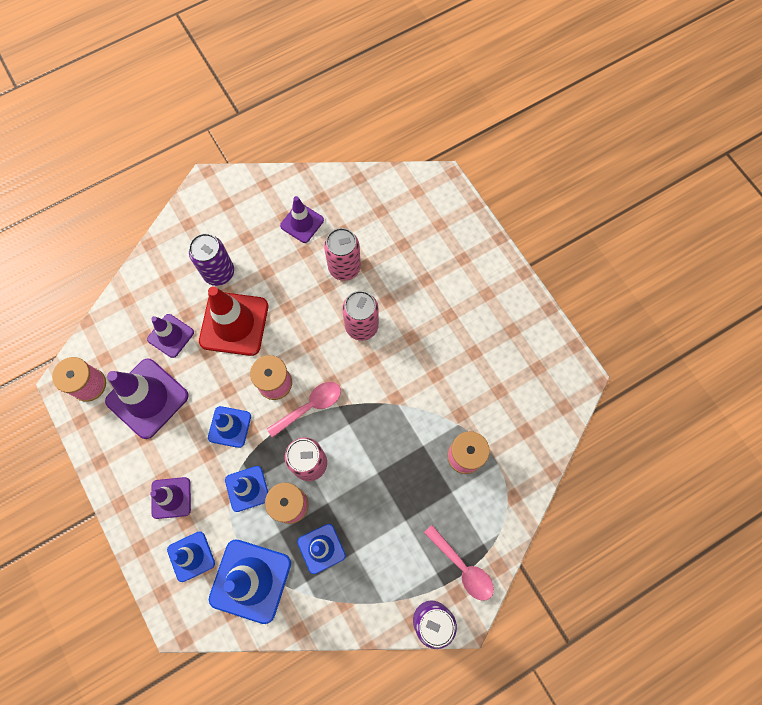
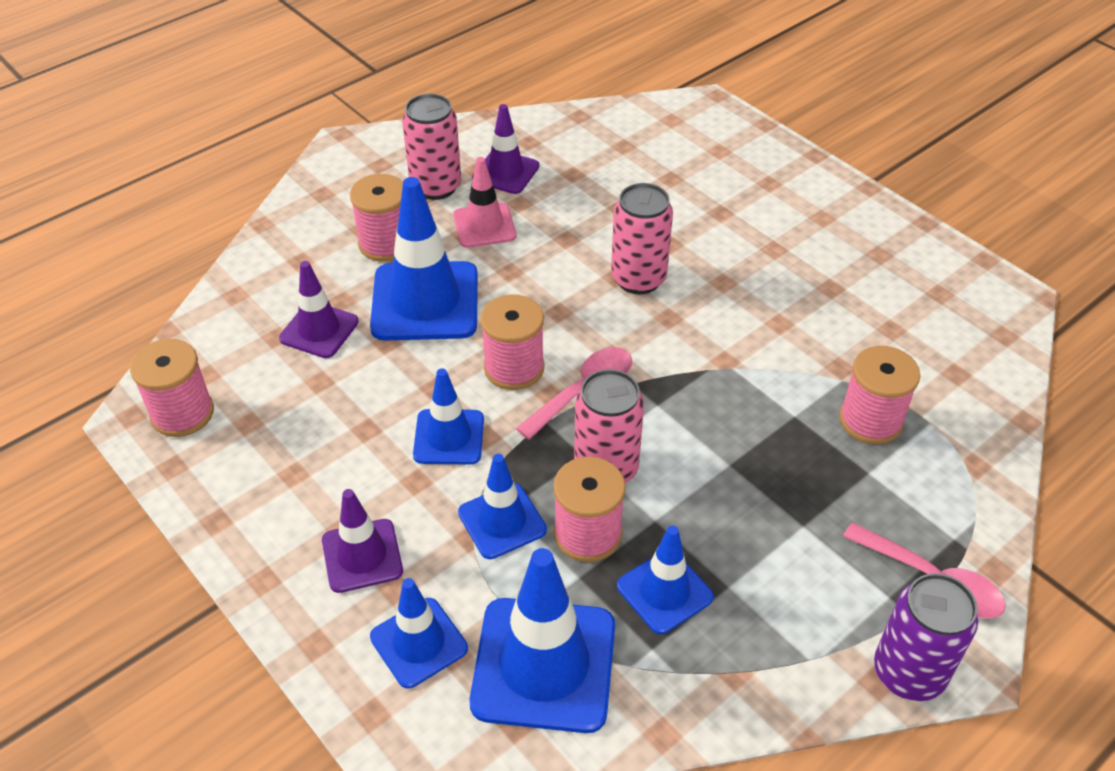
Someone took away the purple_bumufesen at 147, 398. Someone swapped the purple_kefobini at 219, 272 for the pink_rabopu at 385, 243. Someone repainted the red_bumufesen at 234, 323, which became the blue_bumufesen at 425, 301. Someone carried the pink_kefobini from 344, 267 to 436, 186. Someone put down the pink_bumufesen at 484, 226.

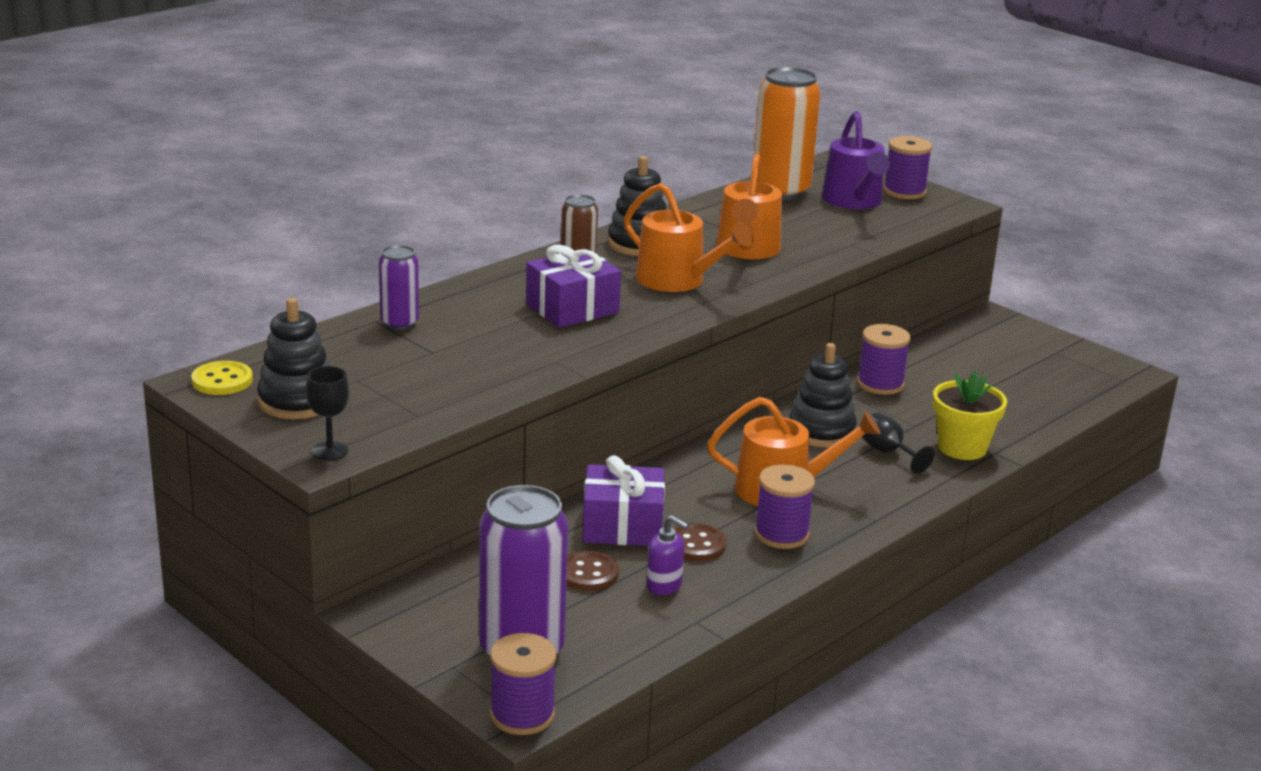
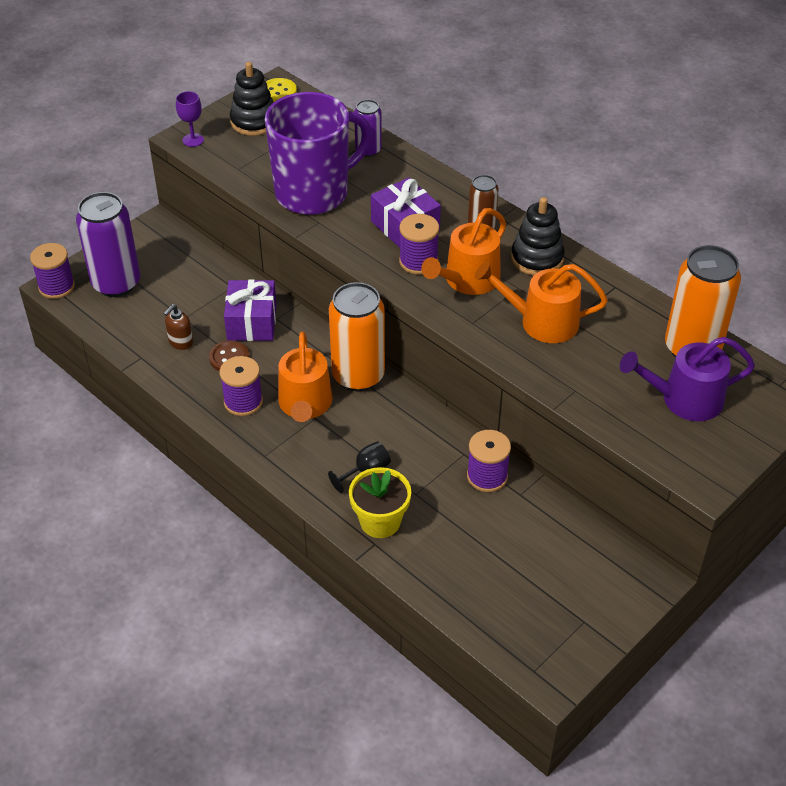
Someone repainted the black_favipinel at 330, 451, which became the purple_favipinel at 193, 140. Someone took away the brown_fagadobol at 588, 573. Someone repainted the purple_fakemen at 664, 586, which became the brown_fakemen at 180, 342. Someone took away the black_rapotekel at 821, 431. Someone carried the purple_rabopu from 904, 191 to 418, 261. Someone put down the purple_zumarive at 314, 193. Someone put down the orange_kefobini at 358, 376.

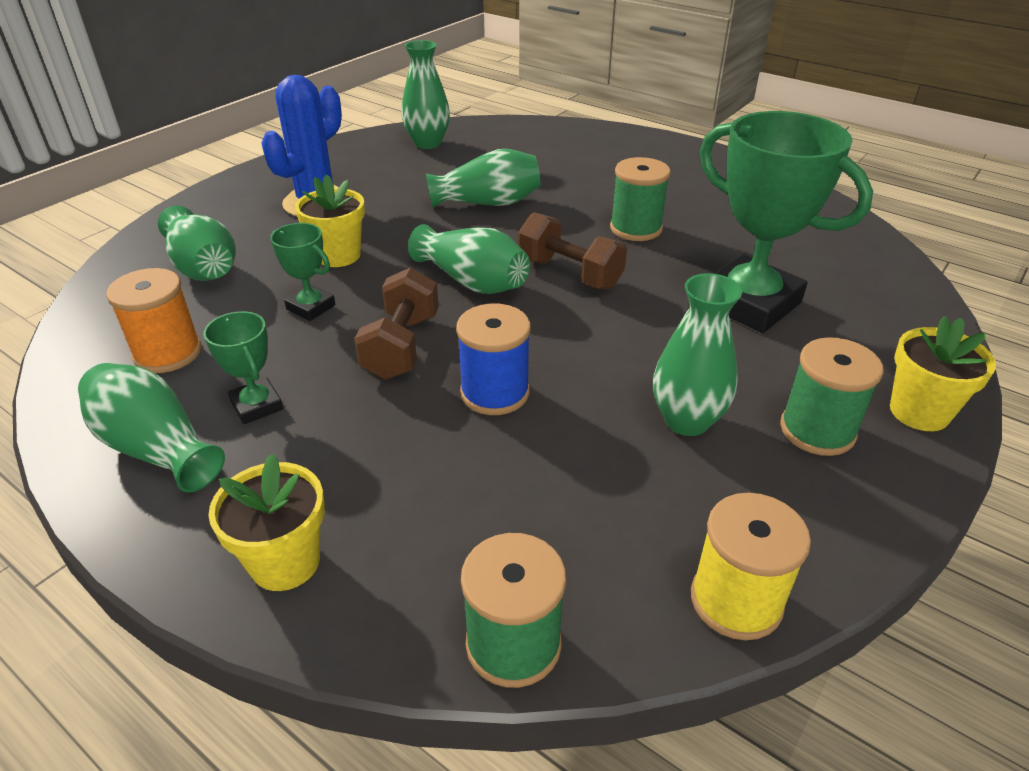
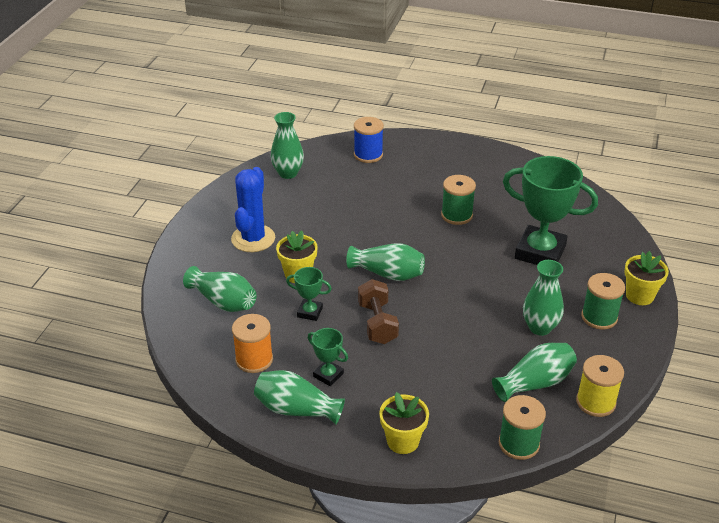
Someone carried the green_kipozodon from 488, 203 to 535, 383. Someone carried the blue_rabopu from 495, 393 to 368, 155. Someone took away the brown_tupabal at 569, 273.

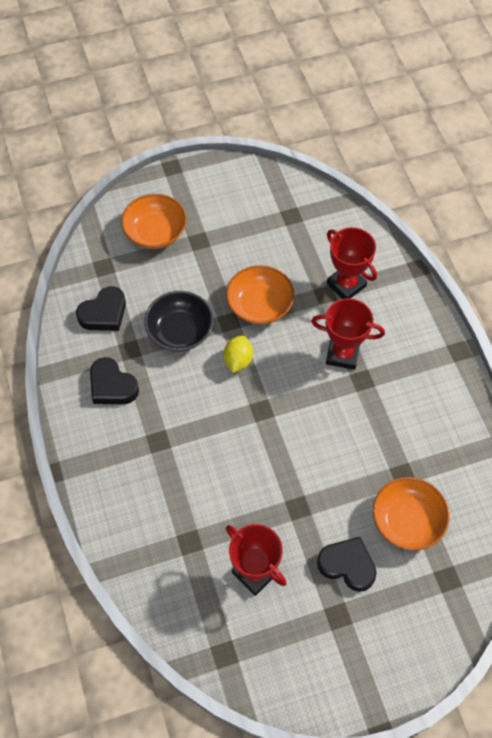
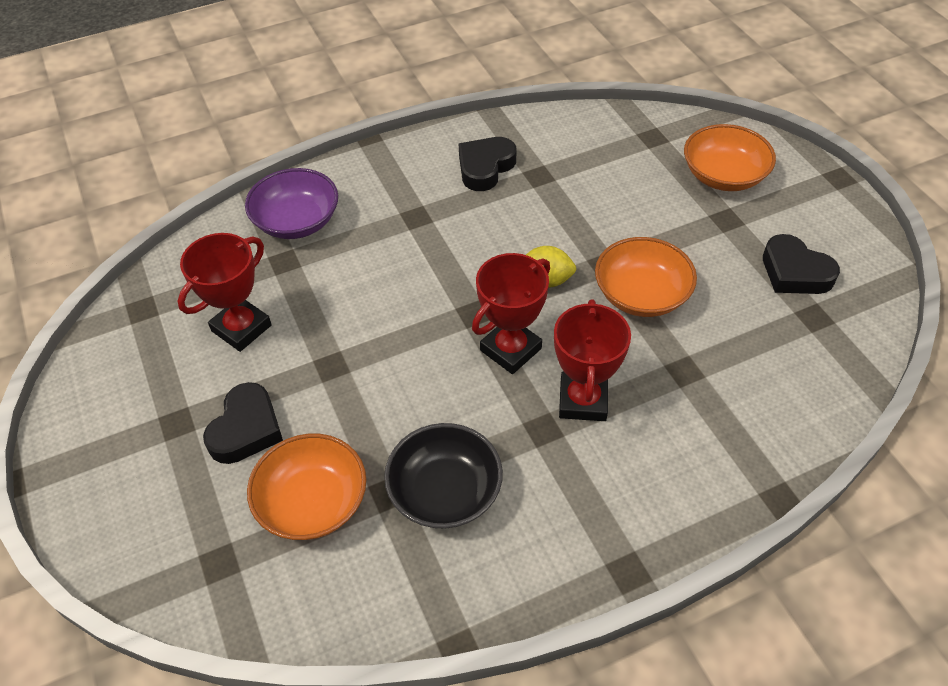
Someone carried the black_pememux from 104, 313 to 795, 272. Someone carried the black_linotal from 180, 331 to 445, 491. Someone carried the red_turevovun from 346, 285 to 510, 349. Someone put down the purple_linotal at 297, 221.

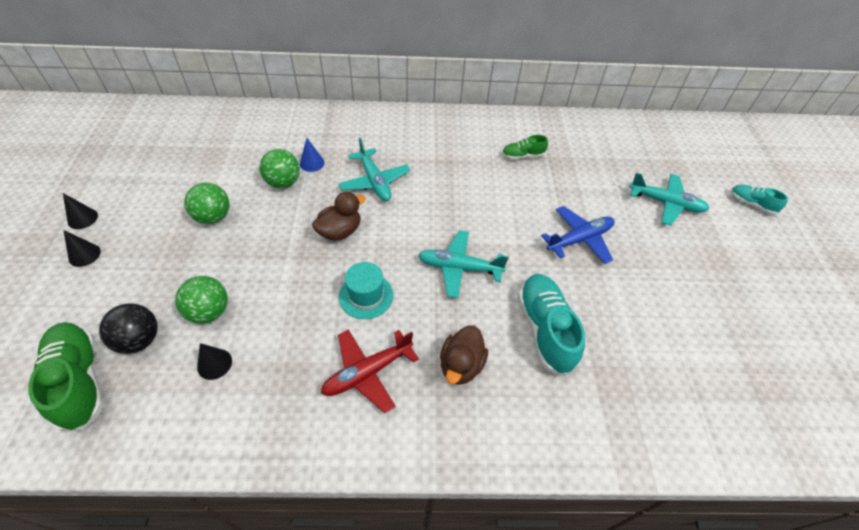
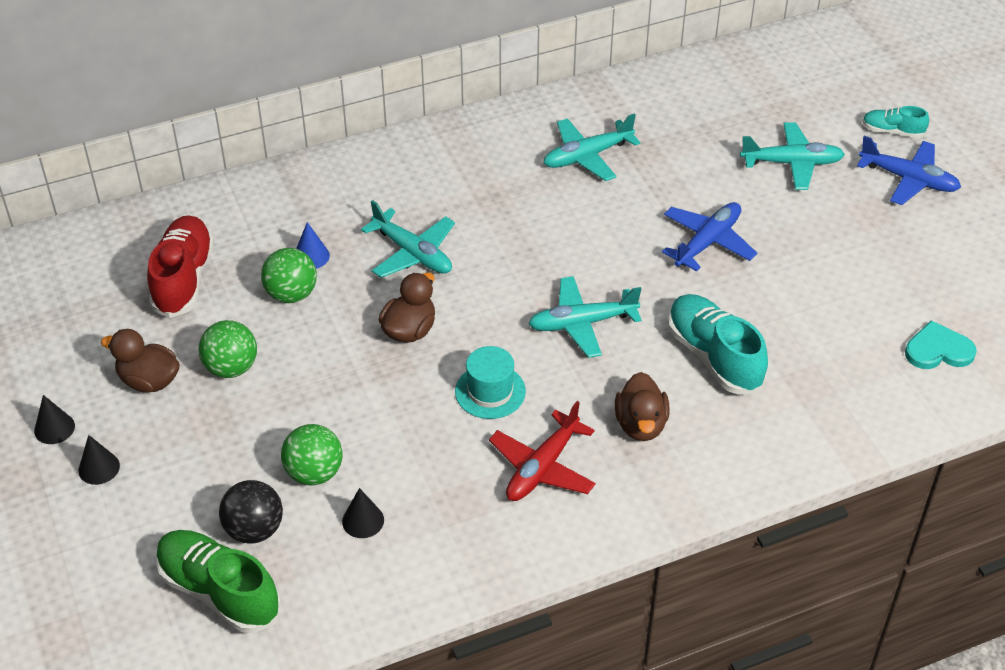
Someone swapped the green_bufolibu at 522, 156 for the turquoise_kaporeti at 587, 156. Someone put down the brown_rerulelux at 149, 381. Someone put down the red_bufolibu at 183, 278. Someone put down the blue_kaporeti at 908, 179. Someone put down the turquoise_pememux at 938, 350.

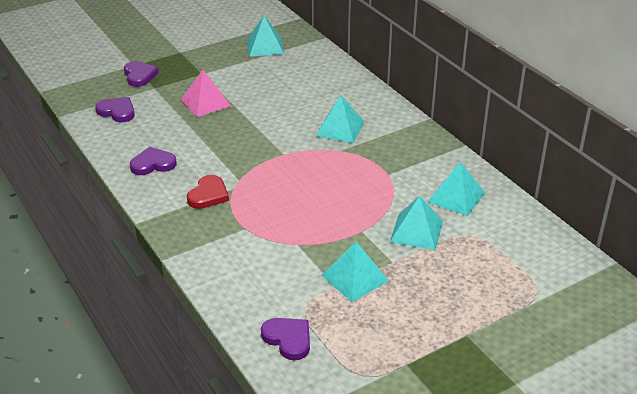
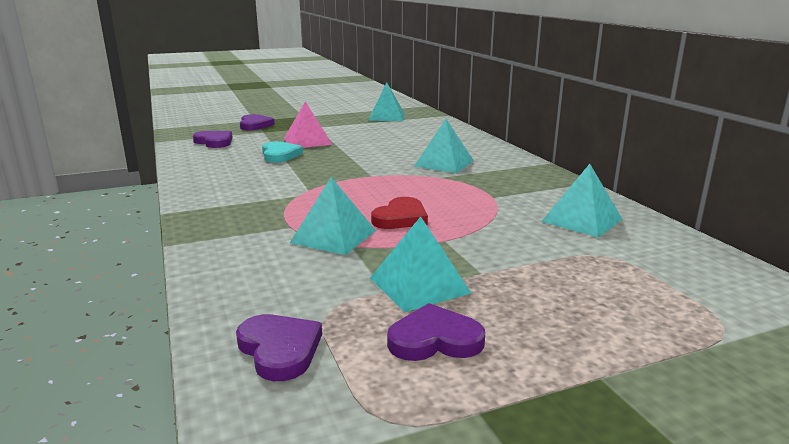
Someone carried the purple_pememux from 153, 164 to 434, 339. Someone carried the red_pememux from 208, 195 to 400, 218. Someone carried the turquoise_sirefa from 416, 231 to 333, 236. Someone put down the turquoise_pememux at 280, 155.

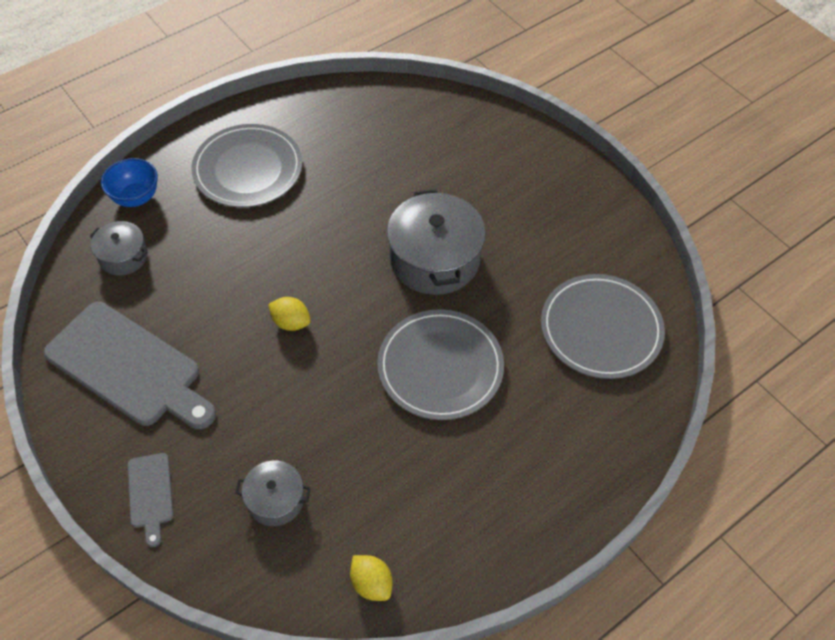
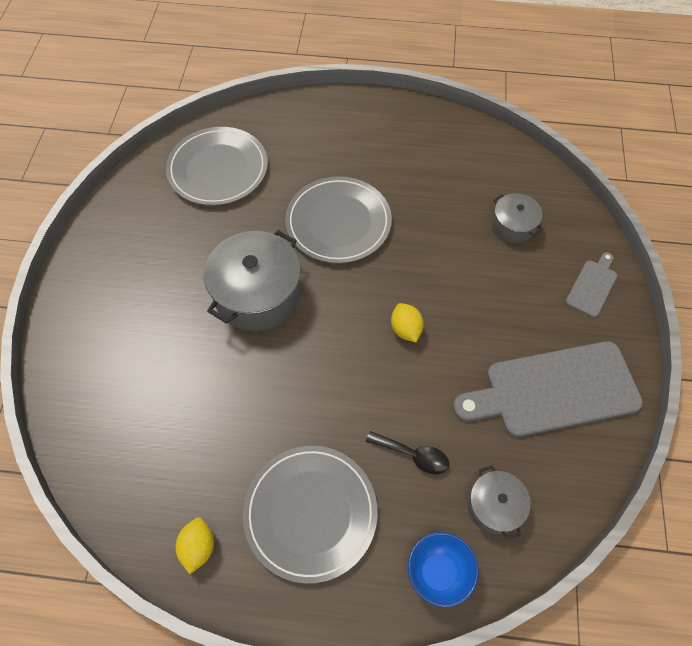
Someone rotated the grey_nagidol at 128, 367 by 90 degrees counterclockwise. Someone carried the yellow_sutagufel from 371, 583 to 198, 547. Someone put down the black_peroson at 413, 455.

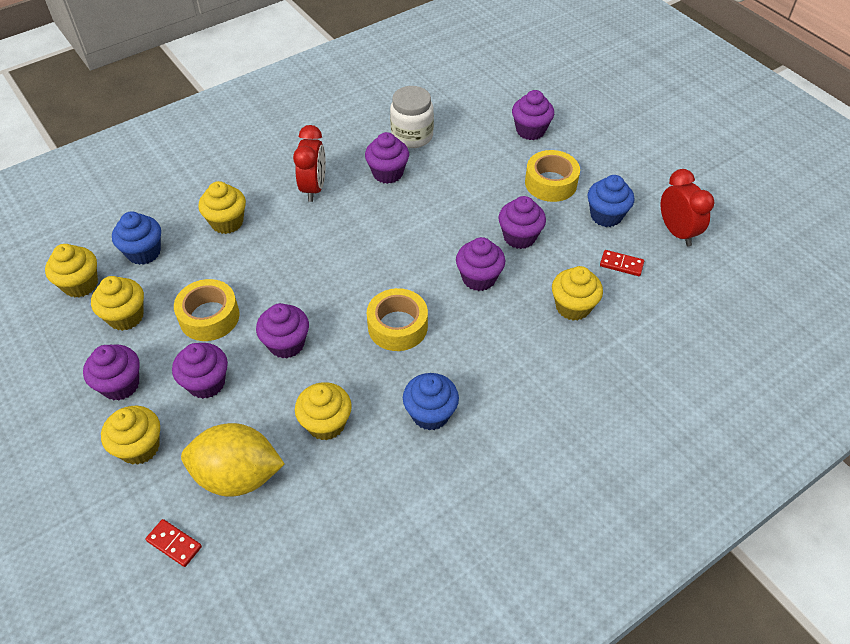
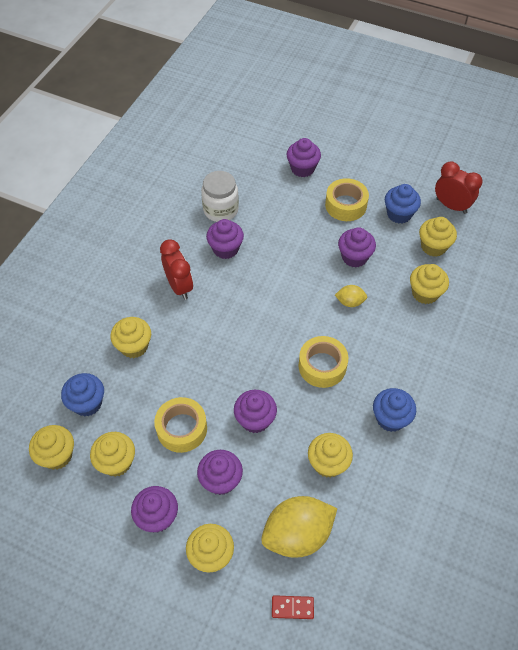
Someone swapped the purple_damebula at 479, 278 for the yellow_sutagufel at 350, 302. Someone swapped the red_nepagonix at 621, 264 for the yellow_damebula at 433, 246.

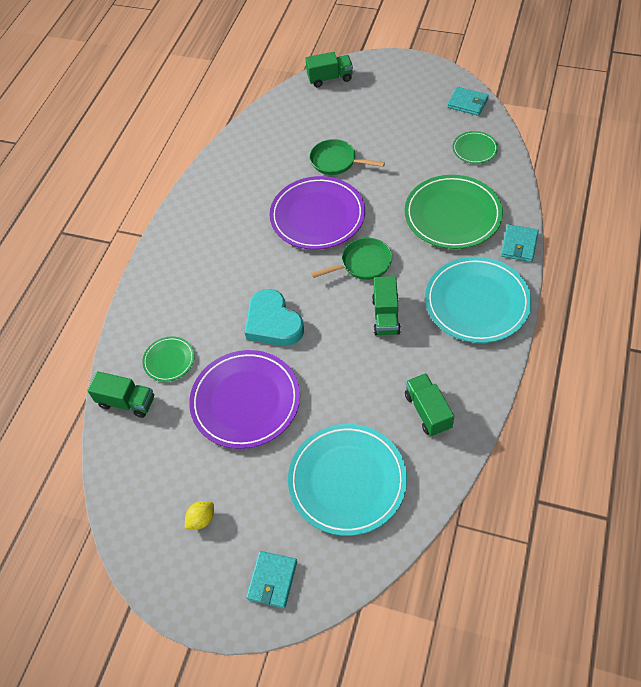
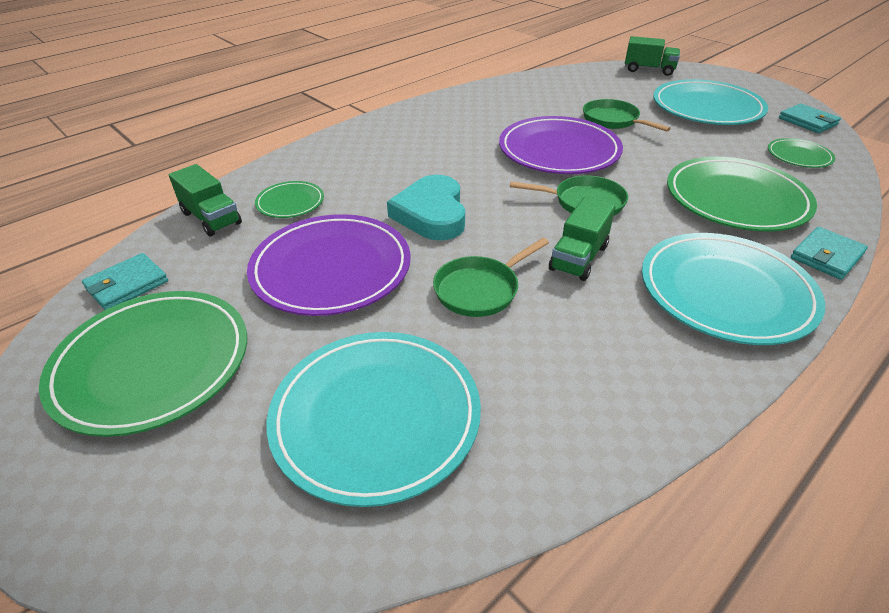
Someone swapped the yellow_sutagufel at 201, 519 for the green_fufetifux at 152, 364. Someone carried the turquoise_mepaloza from 272, 580 to 127, 285. Someone took away the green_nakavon at 428, 411. Someone put down the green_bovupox at 480, 289. Someone put down the turquoise_fufetifux at 707, 108.

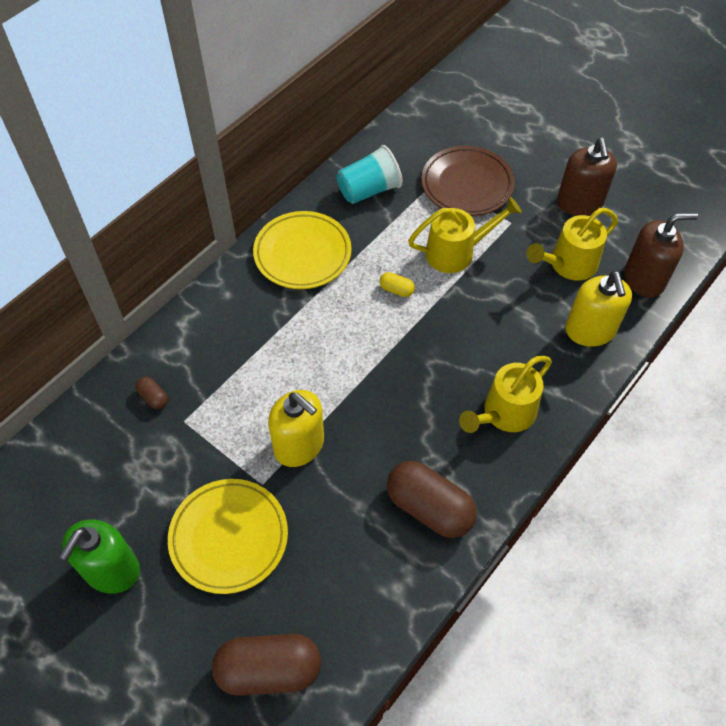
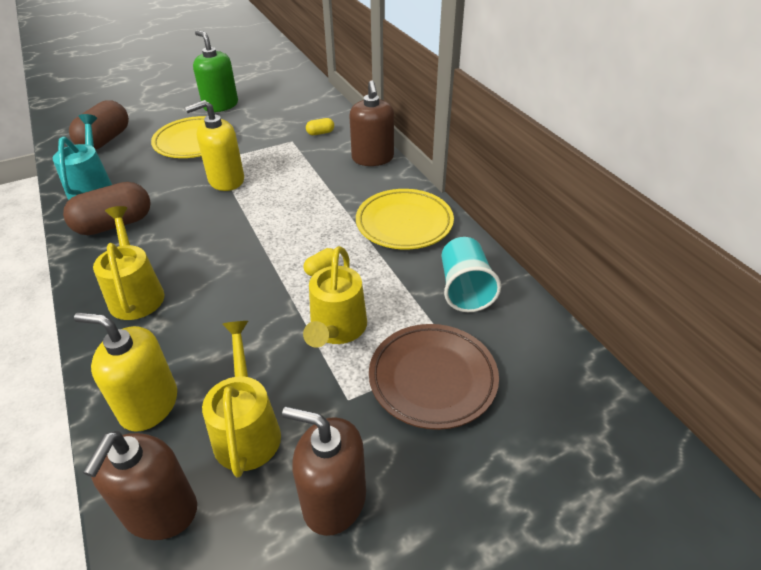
Someone repainted the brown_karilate at 153, 397, which became the yellow_karilate at 320, 133. Someone put down the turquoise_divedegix at 92, 186. Someone put down the brown_fakemen at 372, 158.

